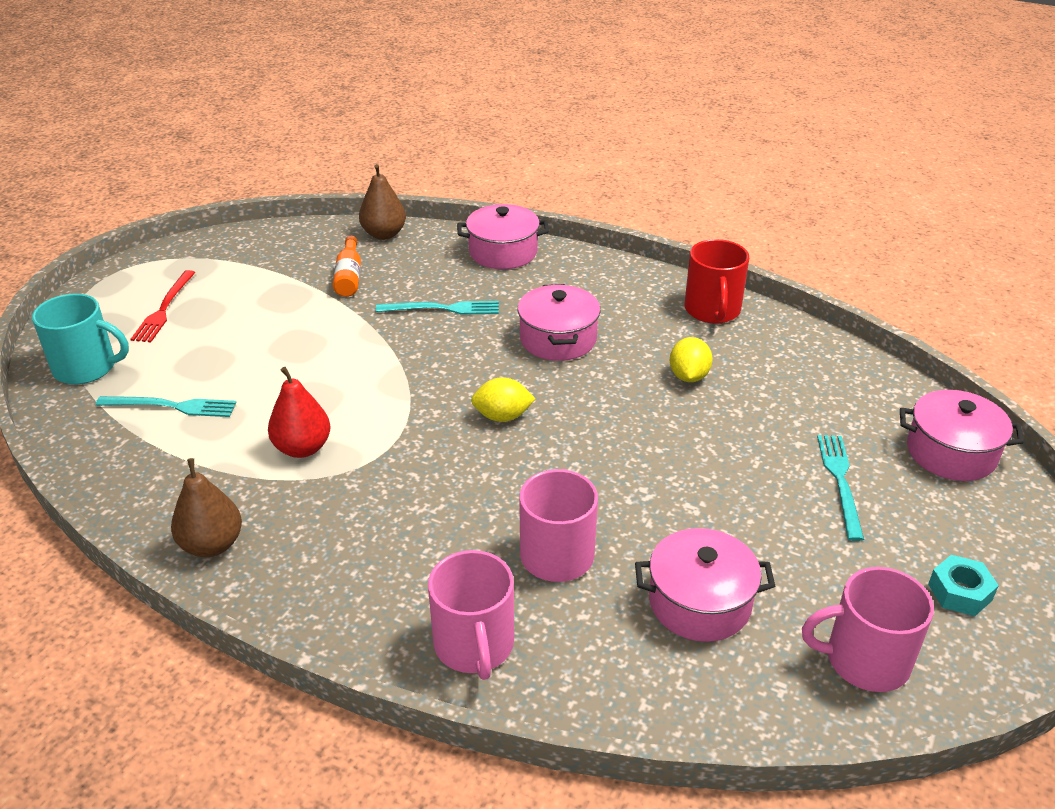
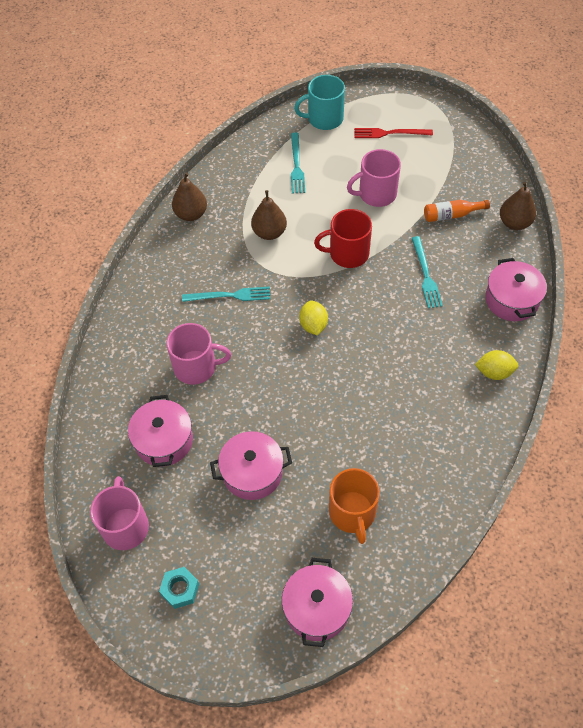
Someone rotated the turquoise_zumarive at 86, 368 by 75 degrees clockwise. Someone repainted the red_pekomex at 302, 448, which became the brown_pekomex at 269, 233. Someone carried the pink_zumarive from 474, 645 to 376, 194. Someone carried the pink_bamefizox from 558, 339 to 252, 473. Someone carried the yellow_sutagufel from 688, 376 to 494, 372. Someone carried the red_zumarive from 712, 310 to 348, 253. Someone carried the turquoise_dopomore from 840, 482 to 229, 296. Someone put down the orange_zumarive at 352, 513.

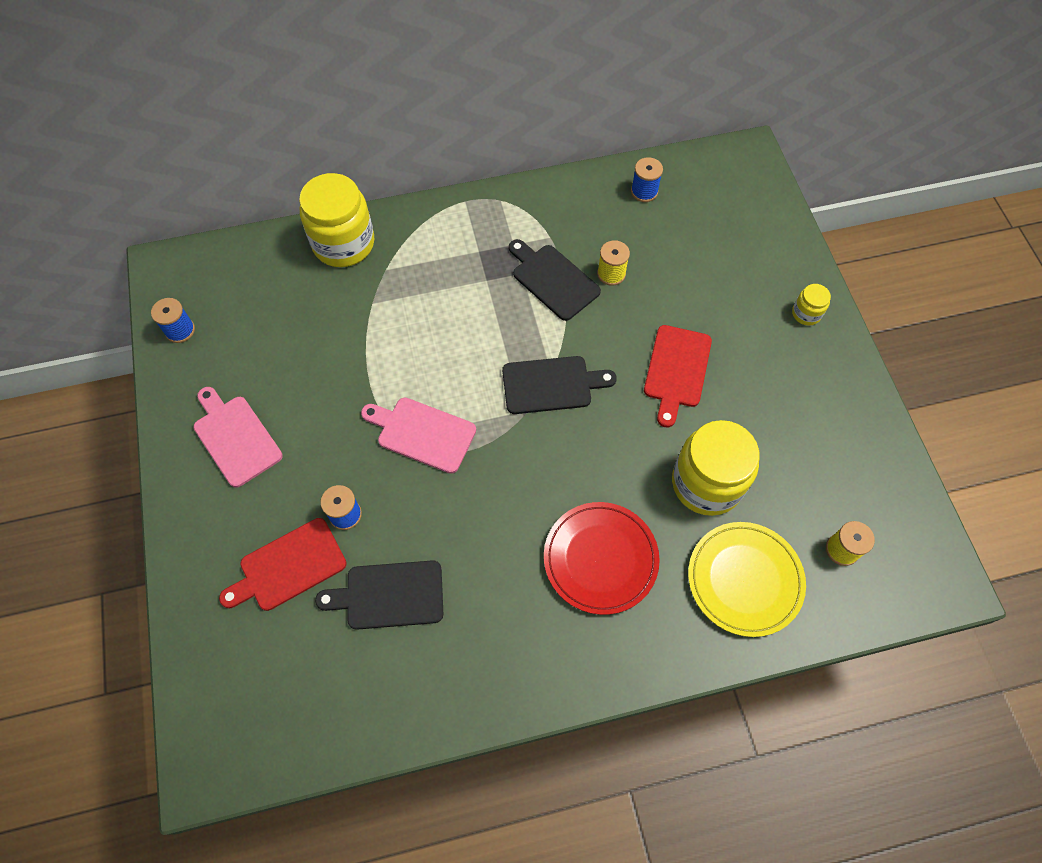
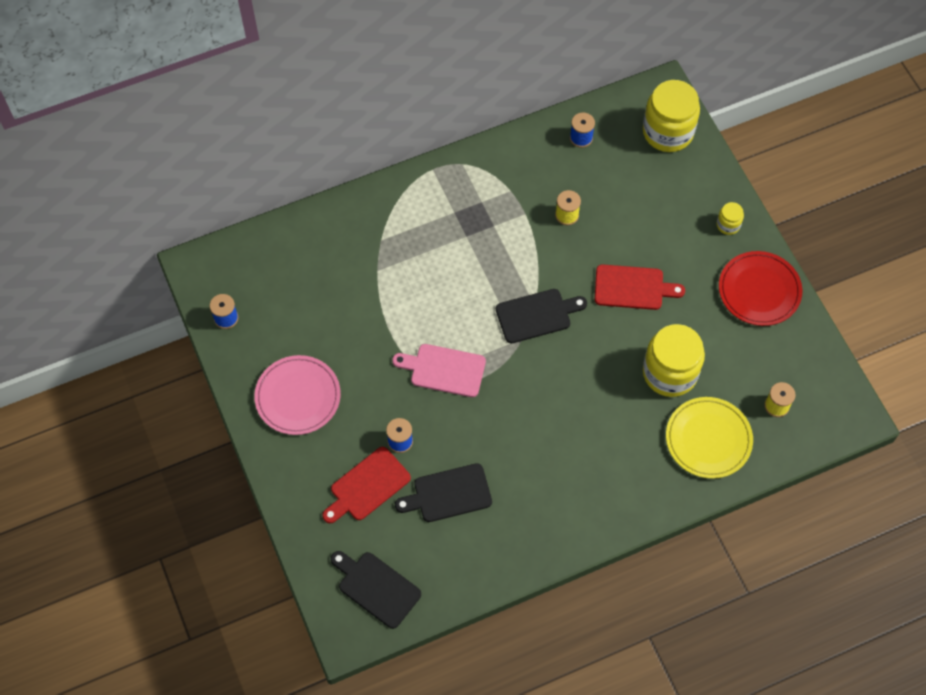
Someone swapped the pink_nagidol at 235, 437 for the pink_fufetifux at 298, 397. Someone carried the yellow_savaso from 343, 243 to 668, 132. Someone carried the black_nagidol from 553, 280 to 376, 587. Someone carried the red_fufetifux from 600, 559 to 759, 290. Someone rotated the red_nagidol at 676, 370 by 90 degrees counterclockwise.

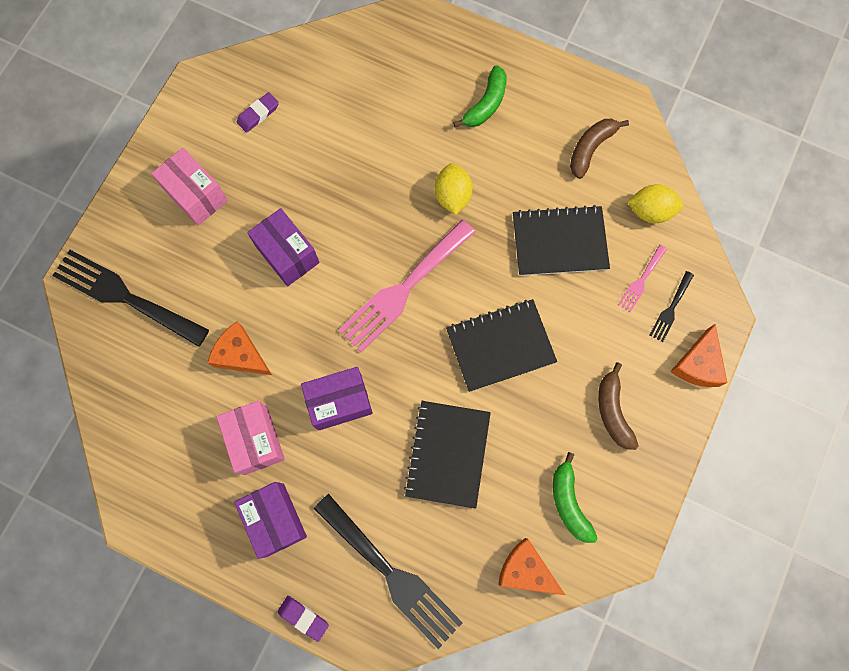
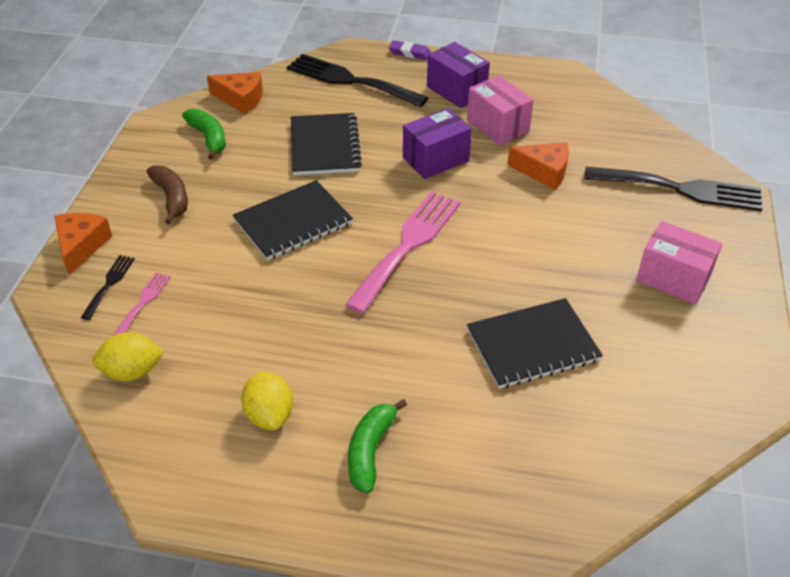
Someone took away the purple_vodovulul at 258, 114. Someone took away the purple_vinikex at 287, 254. Someone carried the yellow_sutagufel from 452, 196 to 269, 415. Someone carried the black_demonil from 559, 242 to 533, 345. Someone took away the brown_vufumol at 591, 148.

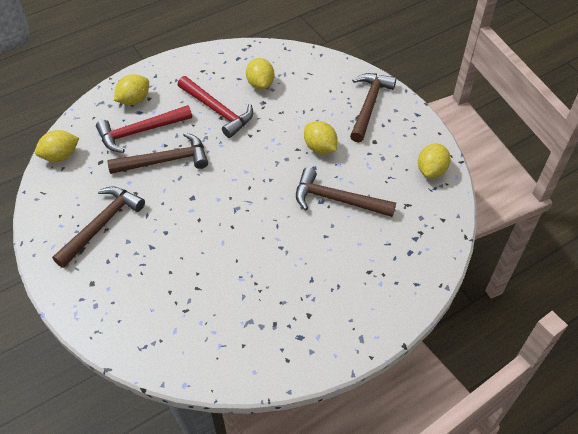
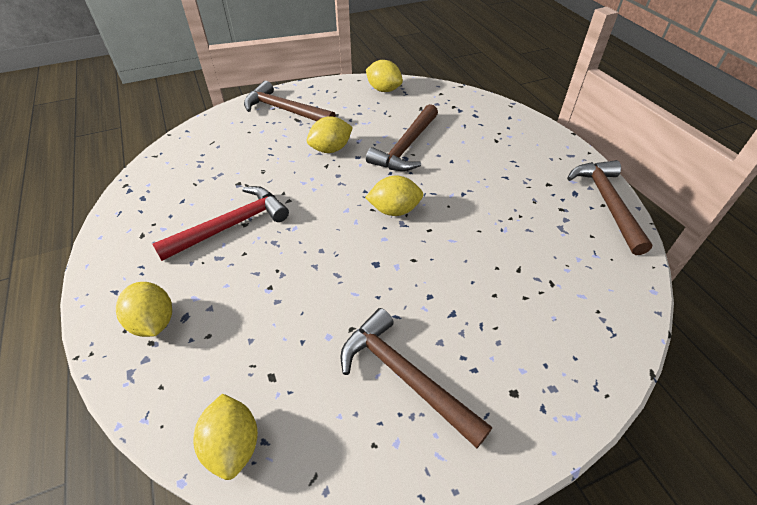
Someone took away the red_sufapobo at 140, 131. Someone carried the brown_sufapobo from 165, 161 to 607, 203. Someone carried the yellow_sutagufel from 260, 84 to 394, 210.

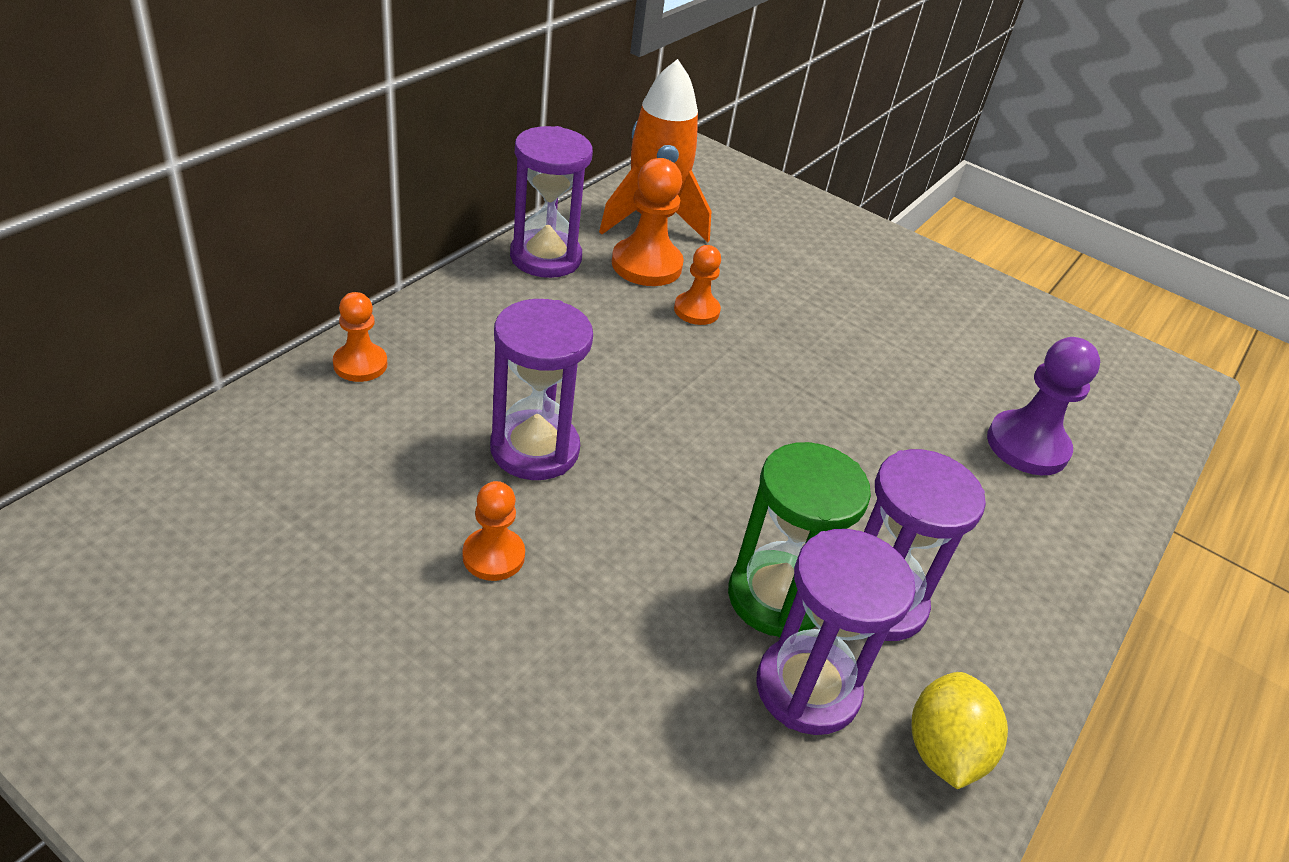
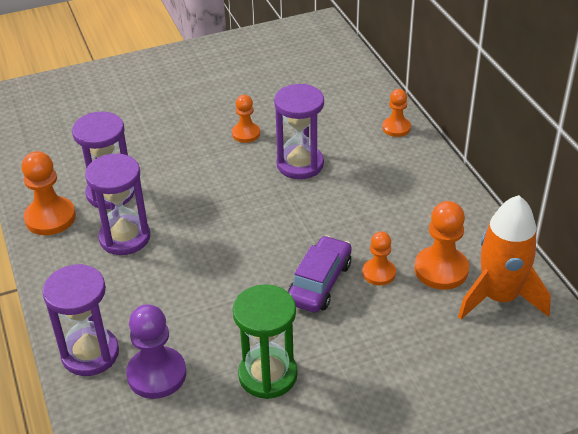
Someone carried the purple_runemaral from 545, 257 to 90, 354. Someone carried the green_runemaral from 775, 597 to 268, 375. Someone swapped the yellow_sutagufel at 943, 751 for the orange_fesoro at 50, 218. Someone put down the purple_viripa at 320, 283.

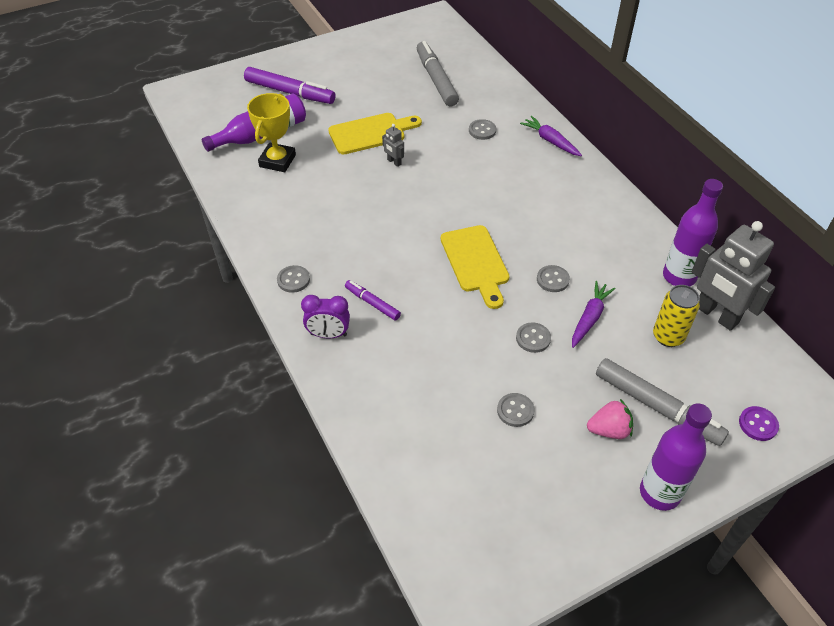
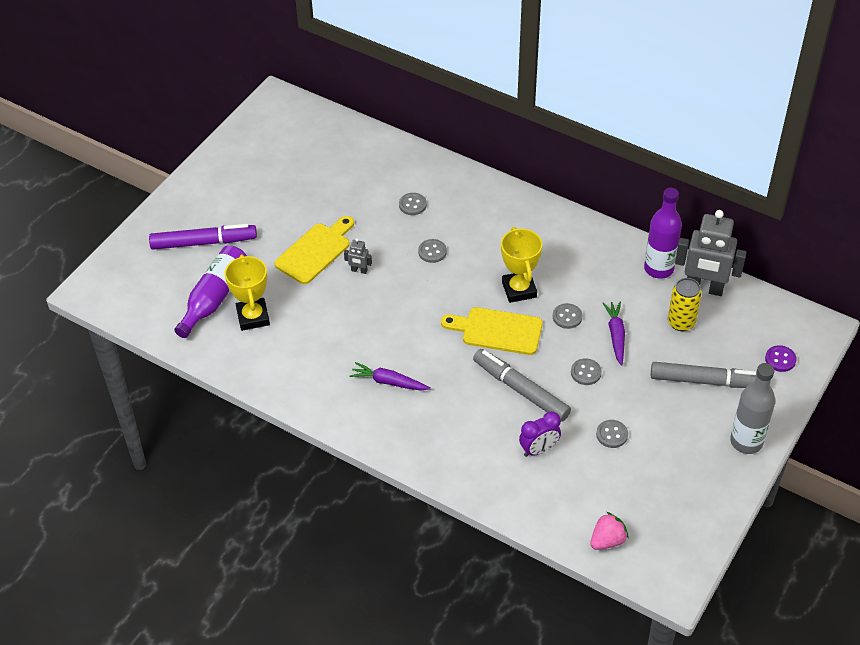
Someone carried the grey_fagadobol from 293, 280 to 432, 252. Someone carried the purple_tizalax from 328, 334 to 539, 450. Someone took away the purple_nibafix at 372, 303. Someone carried the grey_nibafix from 436, 79 to 521, 390. Someone rotated the yellow_nagidol at 476, 262 by 150 degrees clockwise. Someone carried the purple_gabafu from 550, 141 to 389, 382. Someone carried the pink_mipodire from 609, 430 to 607, 540. Someone repainted the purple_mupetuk at 659, 493, which became the grey_mupetuk at 746, 442. Someone put down the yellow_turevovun at 519, 289.

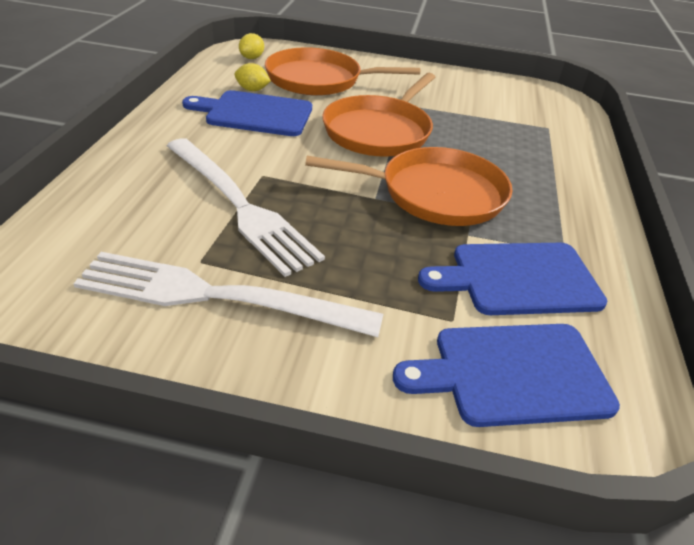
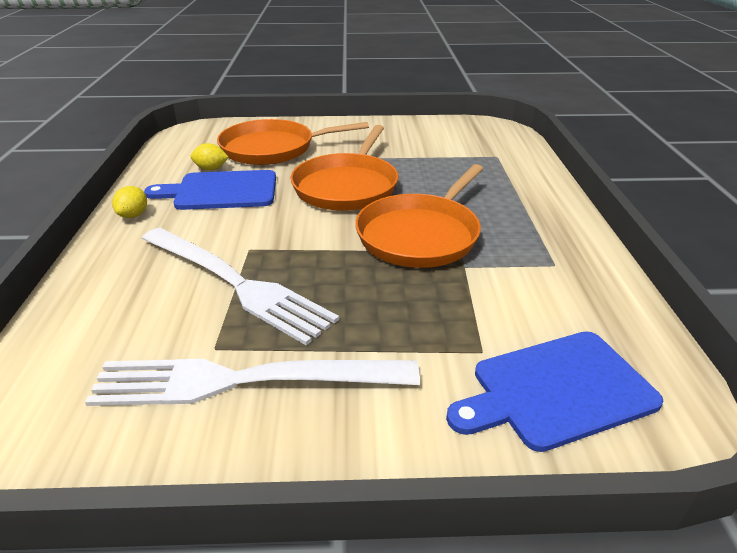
Someone carried the yellow_sutagufel from 252, 58 to 133, 215. Someone rotated the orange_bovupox at 435, 194 by 135 degrees clockwise. Someone took away the blue_nagidol at 518, 278.

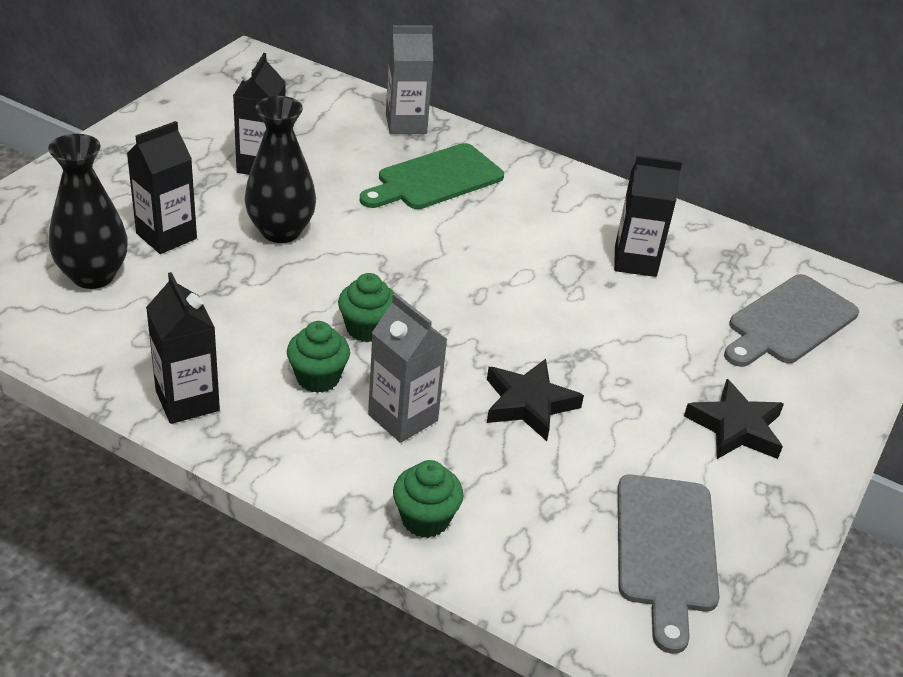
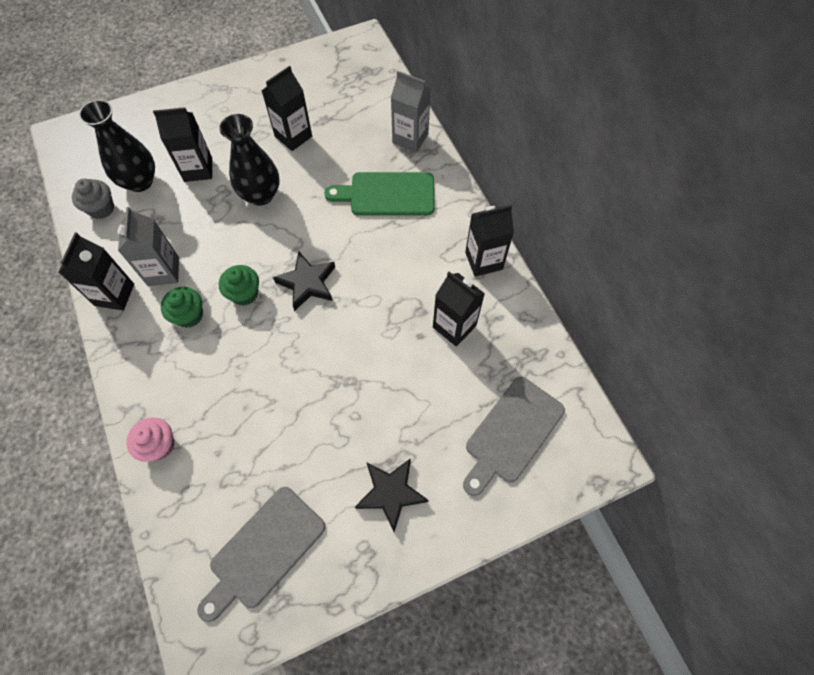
Someone carried the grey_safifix from 403, 417 to 163, 271. Someone repainted the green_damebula at 425, 519, which became the pink_damebula at 159, 445. Someone carried the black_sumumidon from 529, 404 to 307, 283. Someone rotated the grey_nagidol at 788, 322 by 45 degrees counterclockwise. Someone put down the grey_damebula at 101, 208. Someone put down the black_safifix at 483, 261.

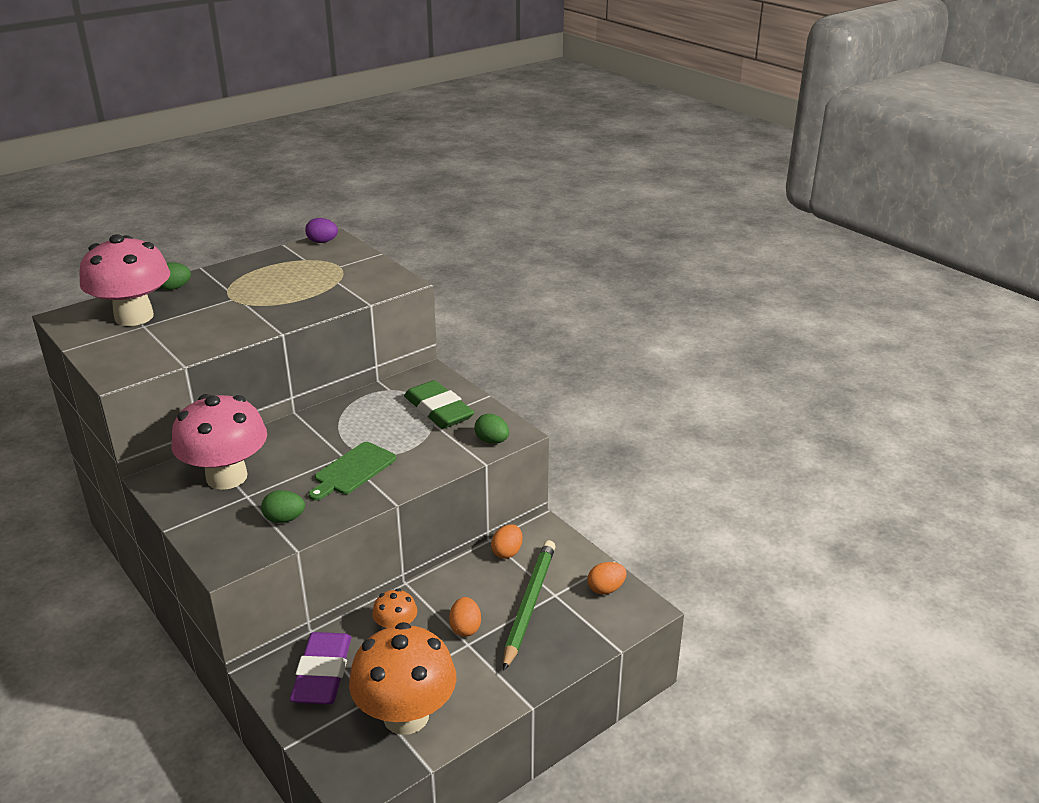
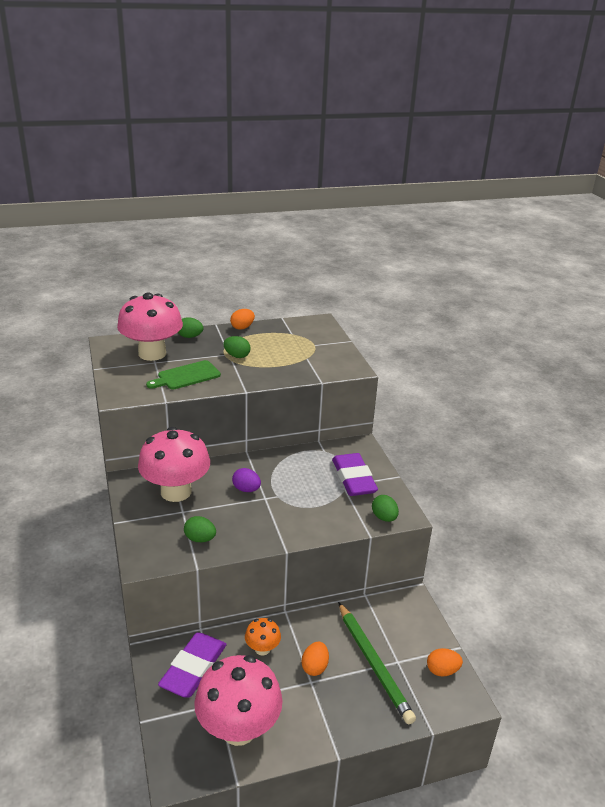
Someone carried the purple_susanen from 322, 242 to 246, 489. Someone carried the green_nagidol from 353, 470 to 186, 376. Someone repainted the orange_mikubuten at 406, 716, which became the pink_mikubuten at 238, 728. Someone repainted the green_vodovulul at 438, 410, which became the purple_vodovulul at 353, 479. Someone carried the orange_susanen from 507, 552 to 242, 327. Someone rotated the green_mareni at 529, 604 by 120 degrees clockwise. Someone put down the green_susanen at 237, 356.

